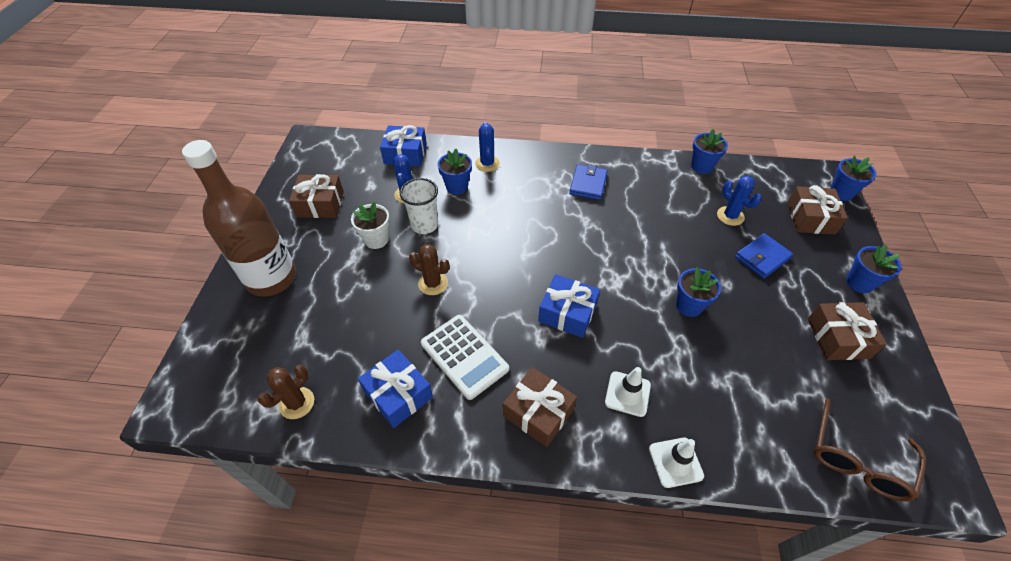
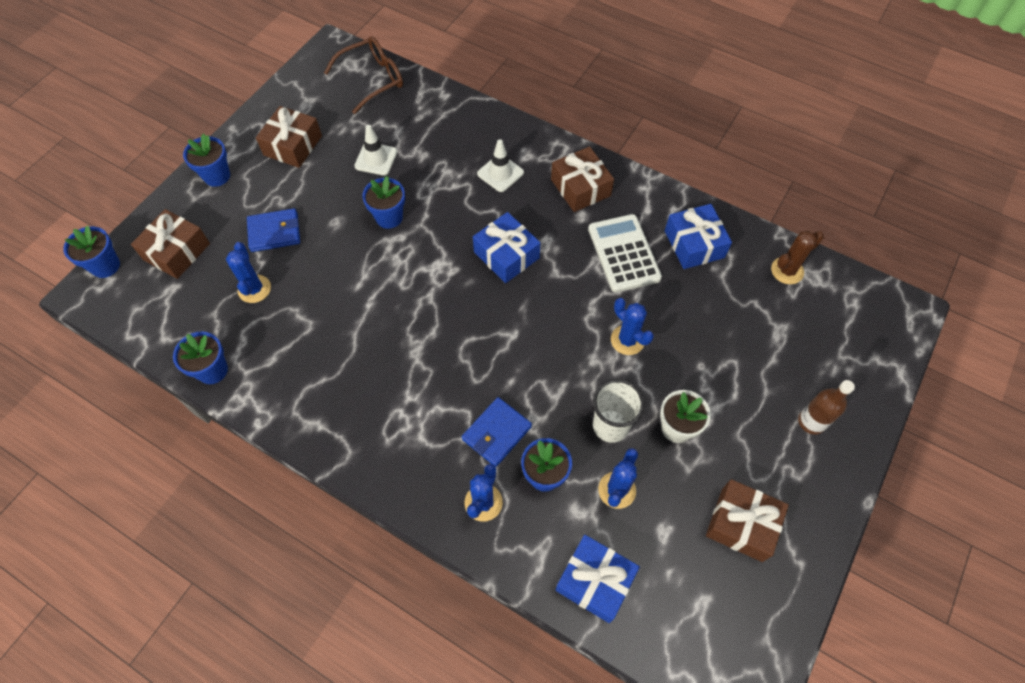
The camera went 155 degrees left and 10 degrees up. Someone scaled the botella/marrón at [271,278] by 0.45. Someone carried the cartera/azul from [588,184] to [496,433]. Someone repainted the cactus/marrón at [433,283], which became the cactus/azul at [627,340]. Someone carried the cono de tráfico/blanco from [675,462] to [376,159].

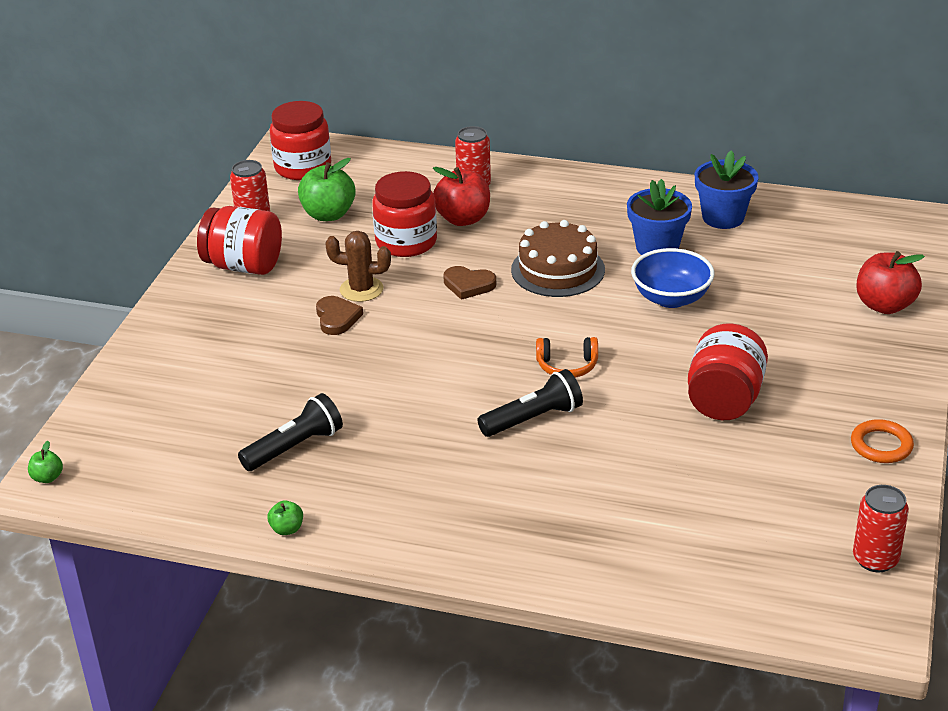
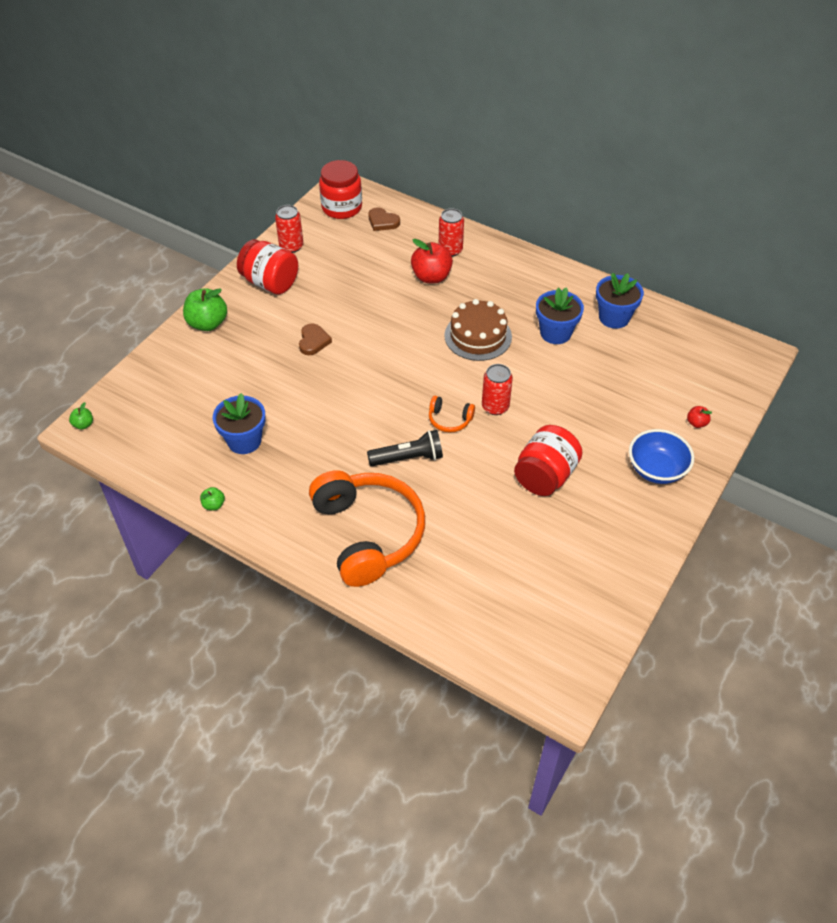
The camera went 15 degrees right and 15 degrees up. Someone carried the manzana/verde from [328,214] to [207,323]. Someone took away the tarro/rojo at [406,242]. Someone took away the cactus/marrón at [361,289]. Someone carried the cuenco/azul from [671,298] to [656,469]. Someone scaled the manzana/rojo at [884,305] by 0.48. Someone carried the corazón/marrón from [468,285] to [382,222]. Someone swapped the lámpara de mano/negro at [294,447] for the maceta/azul at [244,441]. Someone took away the anillo/naranja at [881,445]. Someone carried the lata/rojo from [875,559] to [495,406]. Someone put down the auriculares/naranja at [368,534].

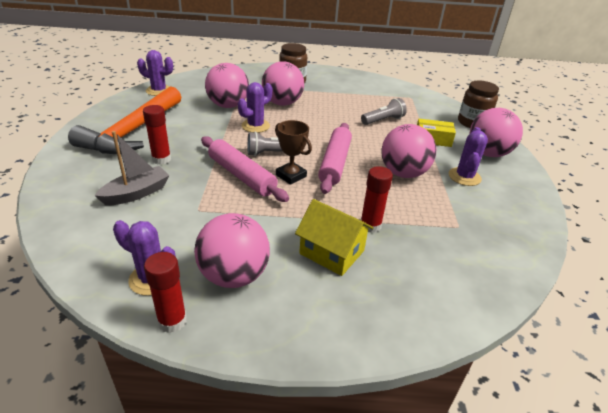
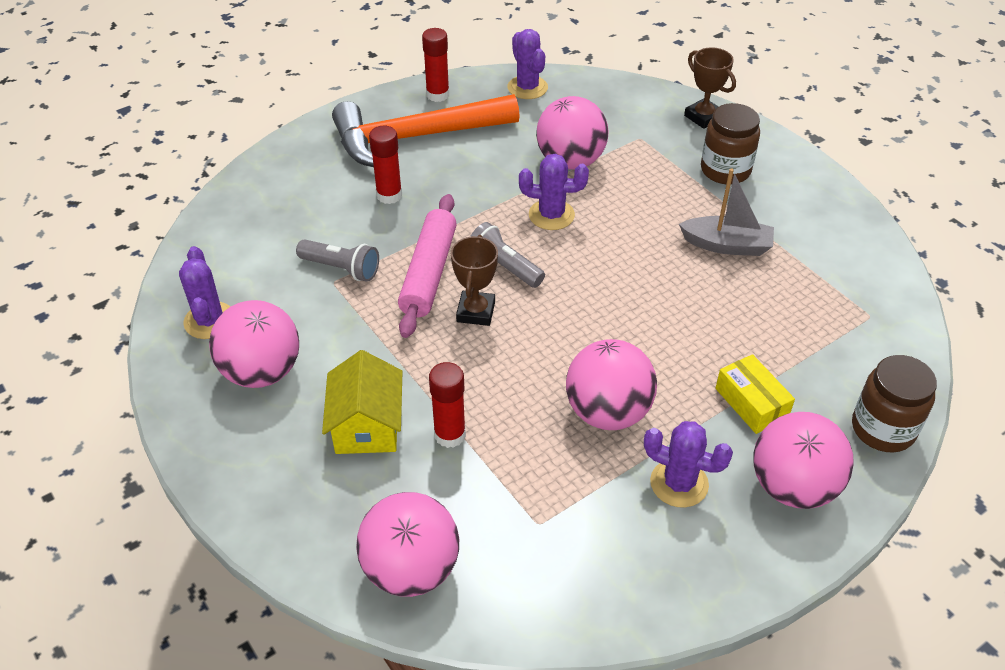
The camera went 55 degrees right and 10 degrees up. Someone carried the pelota/rosa from [282,103] to [411,569]. Someone carried the lámpara de mano/gris from [383,120] to [341,268]. Someone took away the rodillo/rosa at [334,163]. Someone rotated the cactus/morado at [464,177] by 45 degrees clockwise. Someone carried the barco/gris from [136,193] to [727,245]. Someone carried the barra de pegamento/rojo from [172,321] to [437,95]. Someone put down the trofeo/marrón at [703,117].

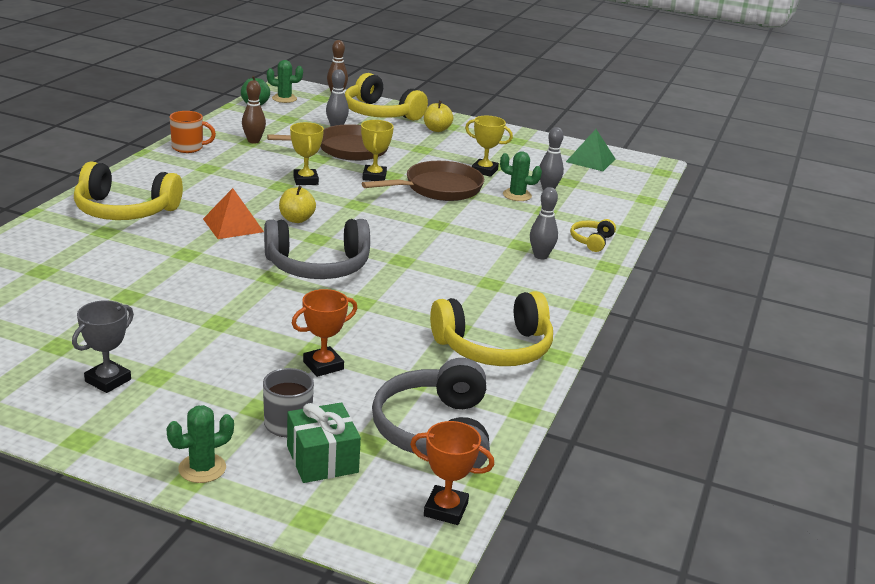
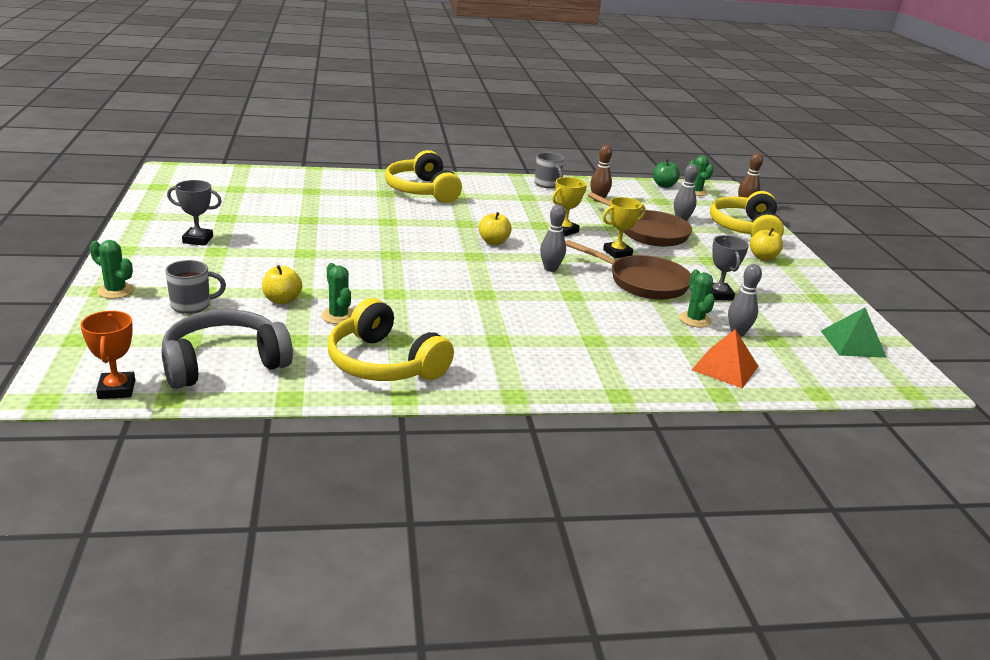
The camera went 60 degrees right and 0 degrees up. Someone repainted the taza/naranja at [188,148], which became the taza/gris at [547,184]. Someone repainted the trofeo/amarillo at [484,171], which became the trofeo/gris at [718,295]. Someone carried the bolo/gris from [540,256] to [550,269]. Someone carried the pirámide/naranja from [233,225] to [725,368]. Someone took away the auriculares/gris at [318,266]. Someone took away the auriculares/amarillo at [591,241]. Someone swapped the trofeo/naranja at [323,365] for the manzana/amarillo at [282,300]. Someone took away the regalo/verde at [322,459]. Someone put down the cactus/verde at [338,316].

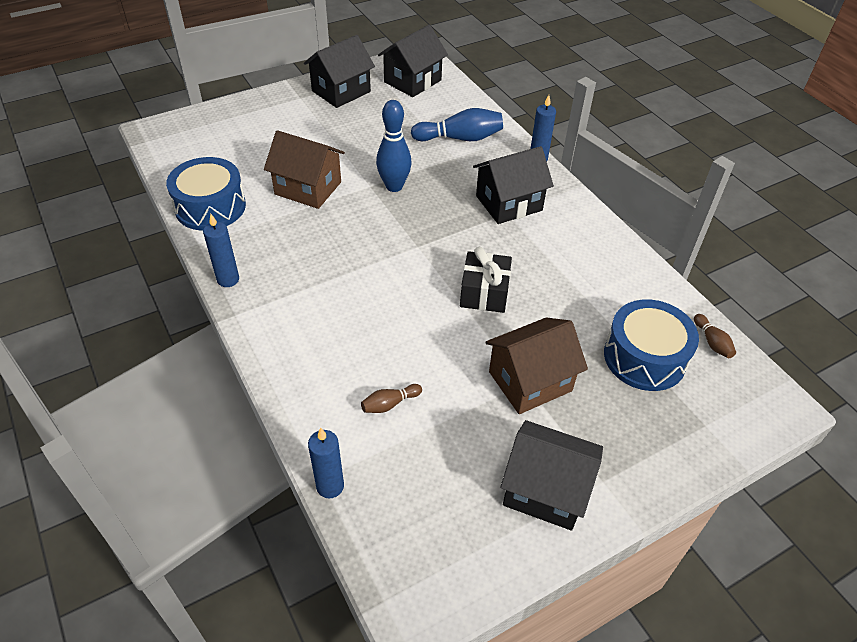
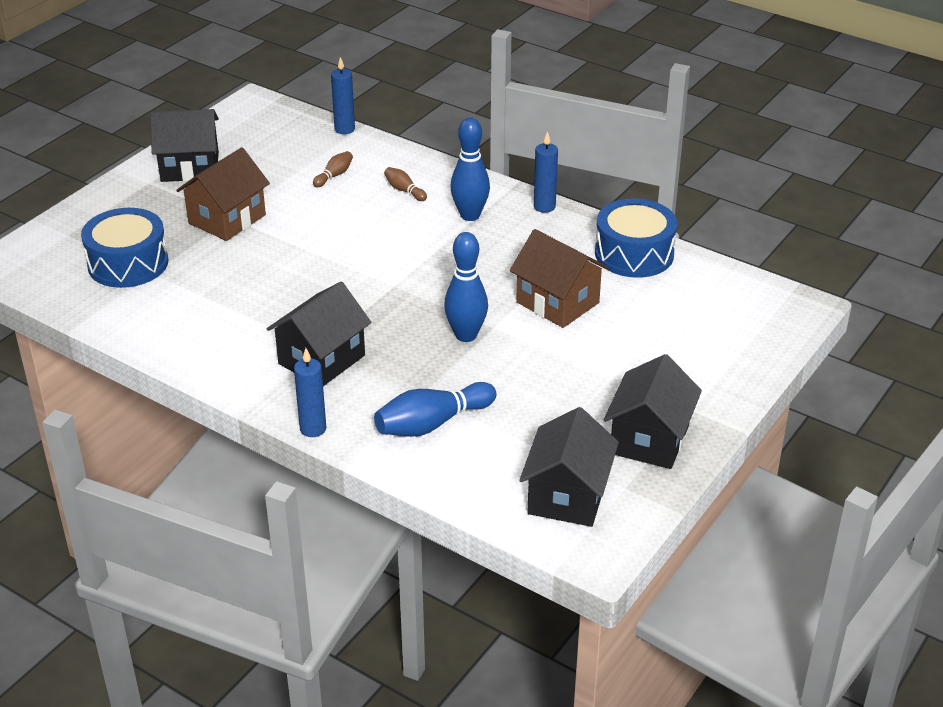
The camera went 155 degrees right and 10 degrees down. Someone rotated the casa/marrón at [308,188] by 45 degrees clockwise. Someone took away the regalo/negro at [484,292]. Someone carried the bolo/marrón from [712,342] to [404,190]. Someone put down the bolo/azul at [470,215].

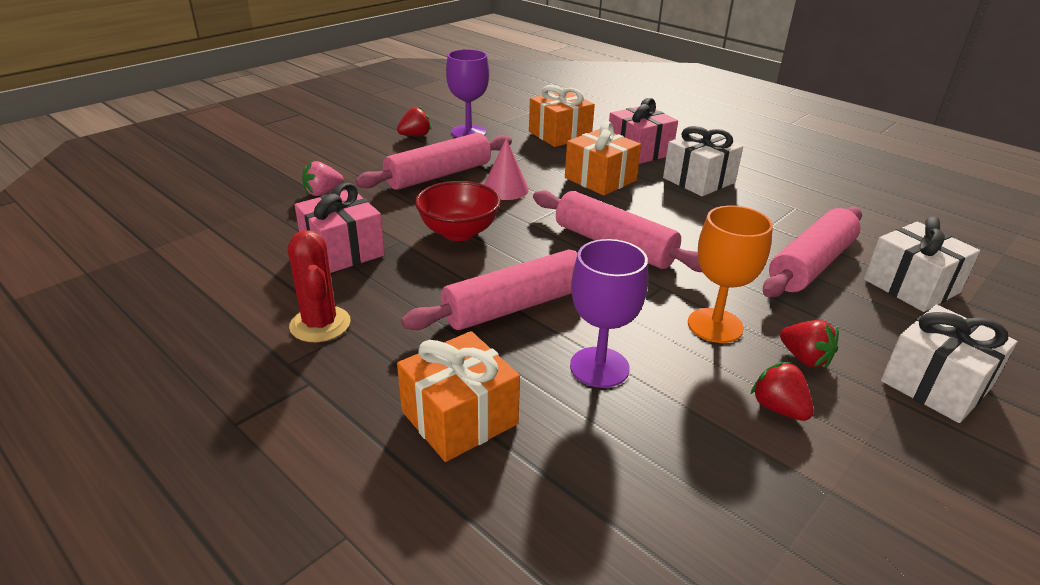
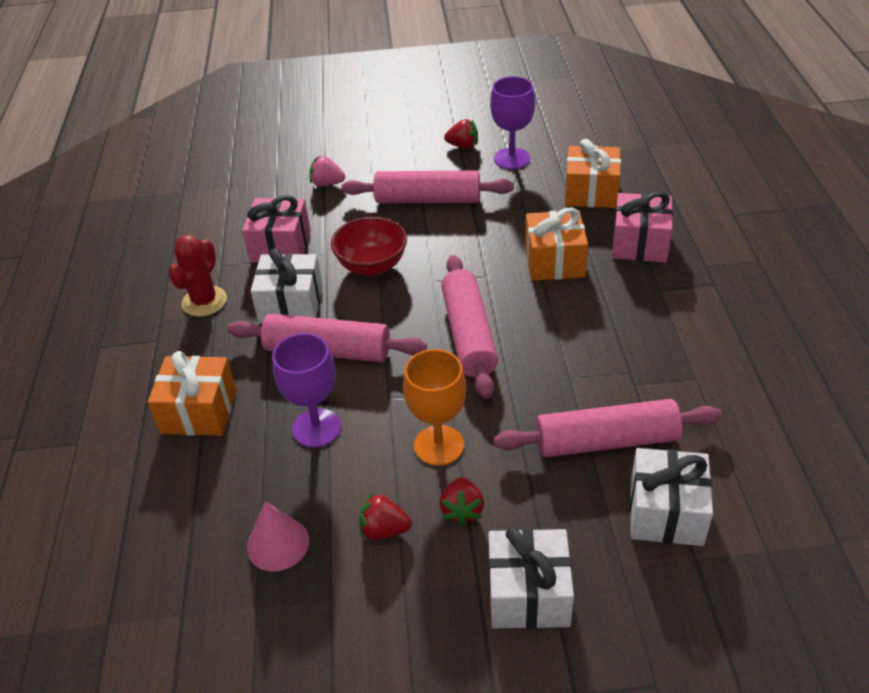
The camera went 45 degrees right and 10 degrees up. Someone carried the regalo/blanco from [699,180] to [291,304]. Someone carried the cono/rosa from [505,189] to [278,544]. Someone rotated the fresa/rojo at [778,408] by 90 degrees counterclockwise.

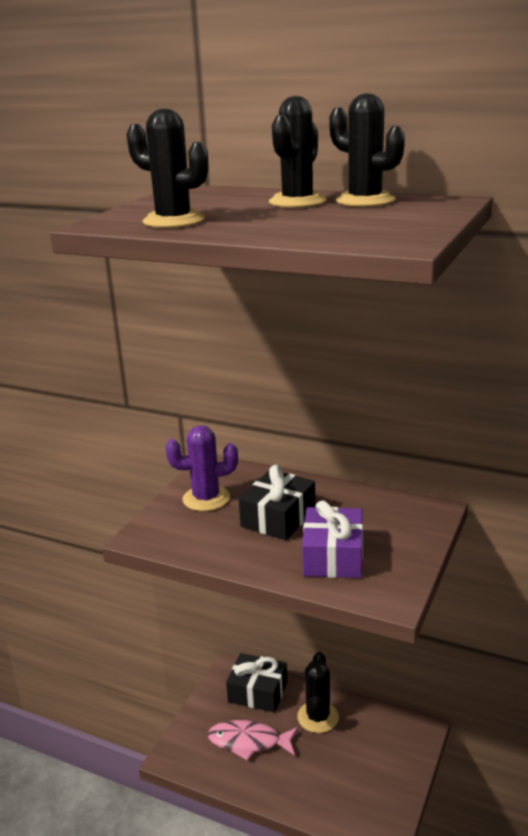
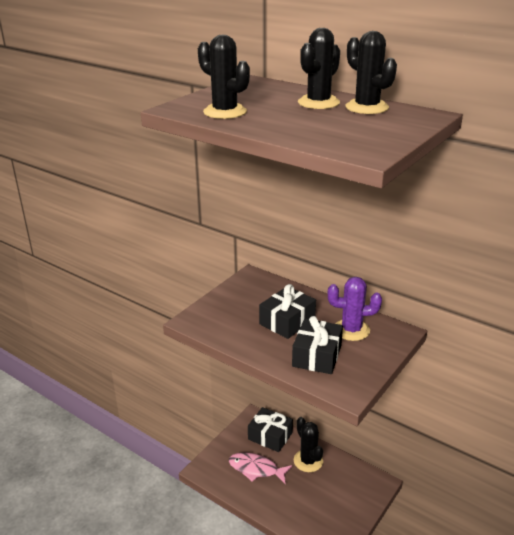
The camera went 10 degrees right and 5 degrees up. Someone carried the cactus/morado from [206,499] to [351,330]. Someone repainted the regalo/morado at [333,556], which became the regalo/negro at [317,356]. Someone rotated the cactus/negro at [318,717] by 45 degrees counterclockwise.

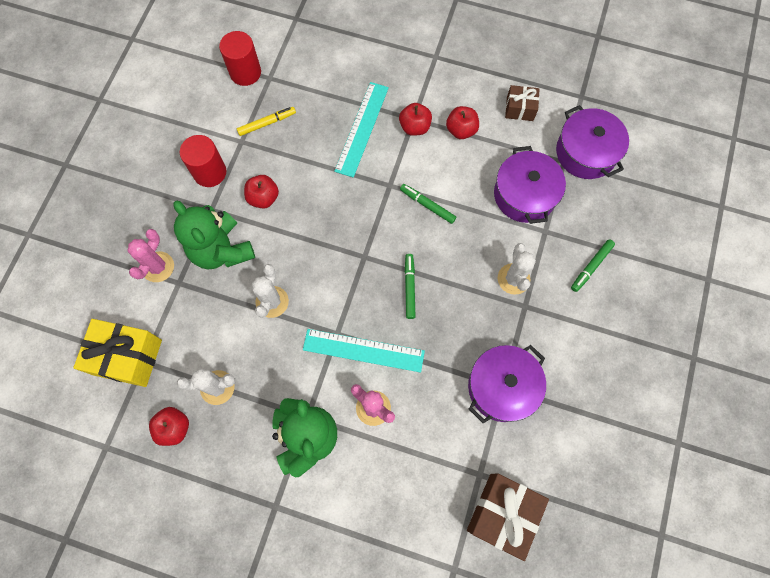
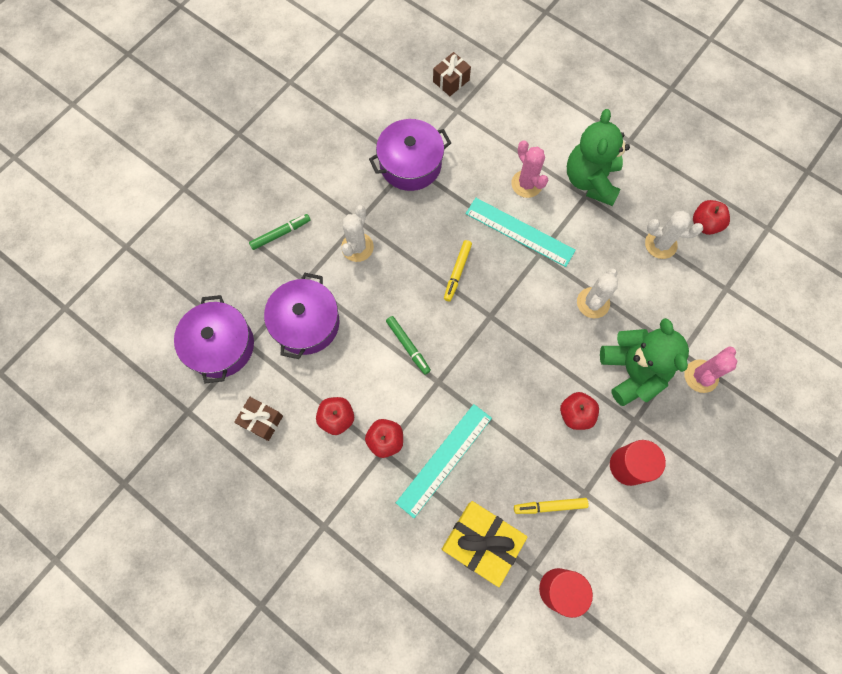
The camera went 160 degrees left and 0 degrees up. Someone repainted the rotulador/verde at [409,287], which became the rotulador/amarillo at [457,272]. Someone carried the regalo/amarillo from [127,357] to [481,543]. Someone scaled the regalo/marrón at [502,513] by 0.57.

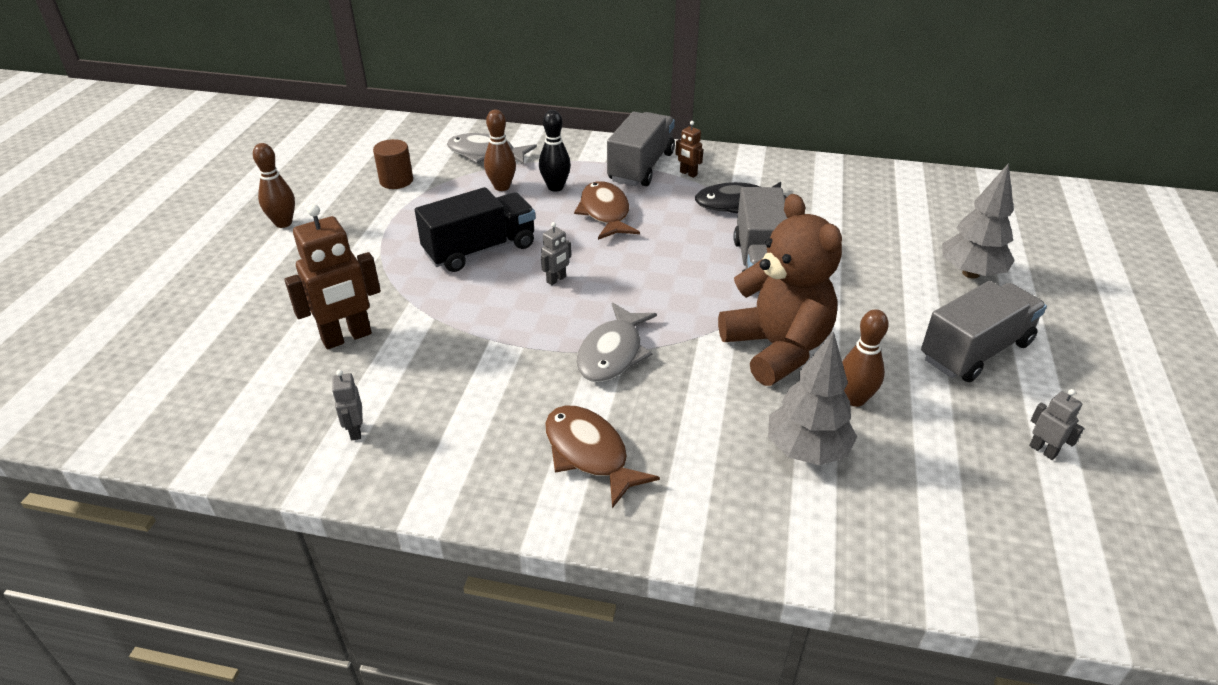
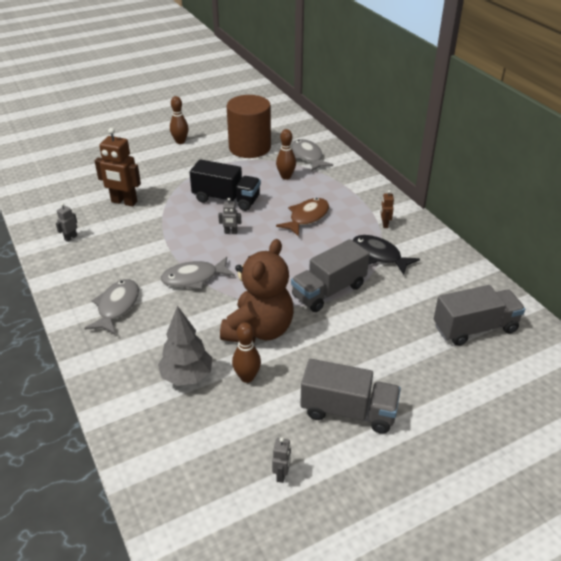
The camera went 50 degrees right and 0 degrees up. Someone took away the bolo/negro at [555,187]. Someone carried the camión/gris from [641,167] to [475,328]. Someone scaled the cilindro/marrón at [396,181] by 2.10. Someone took away the árbol/gris at [970,273]. Someone repainted the pez/marrón at [589,454], which became the pez/gris at [117,307].

